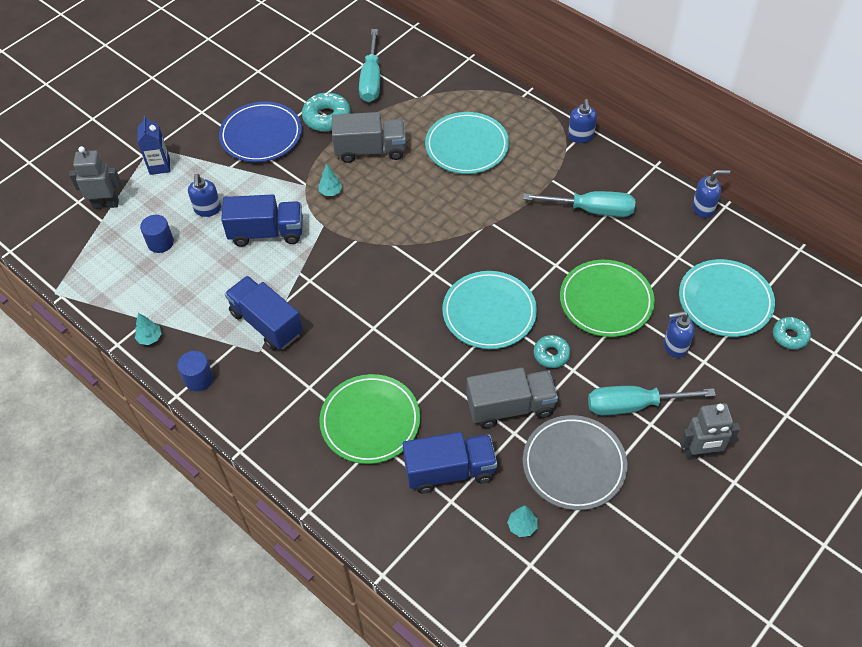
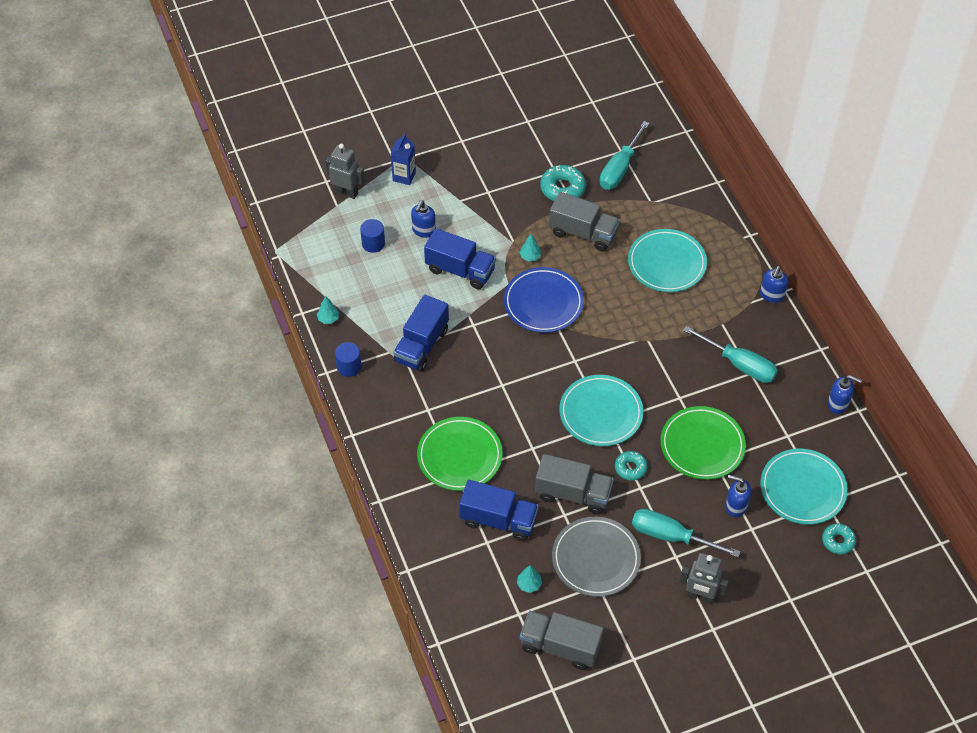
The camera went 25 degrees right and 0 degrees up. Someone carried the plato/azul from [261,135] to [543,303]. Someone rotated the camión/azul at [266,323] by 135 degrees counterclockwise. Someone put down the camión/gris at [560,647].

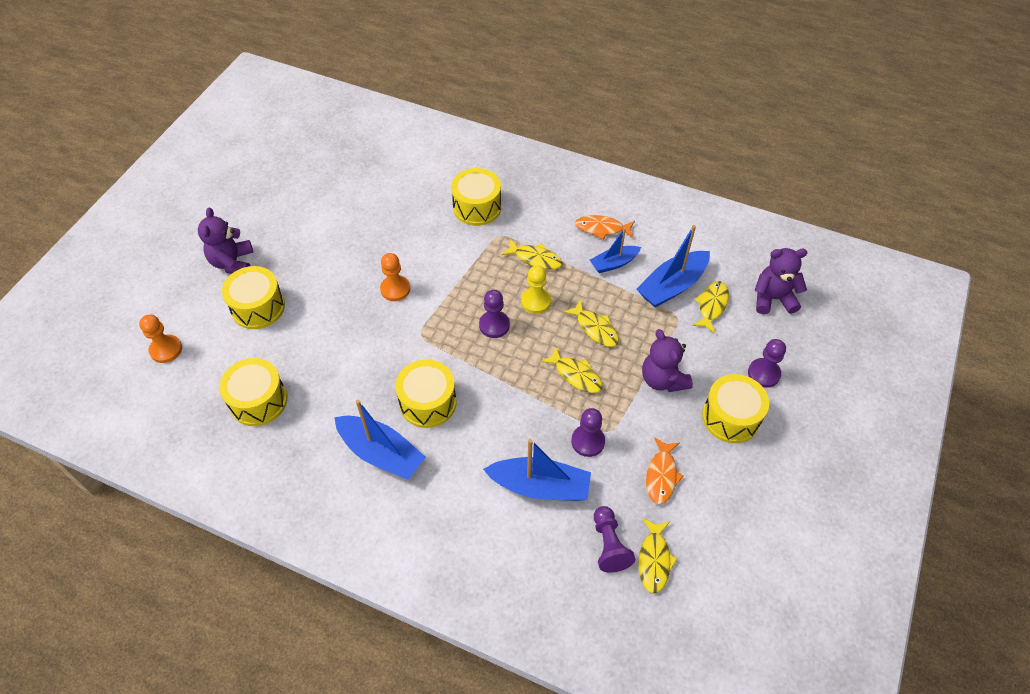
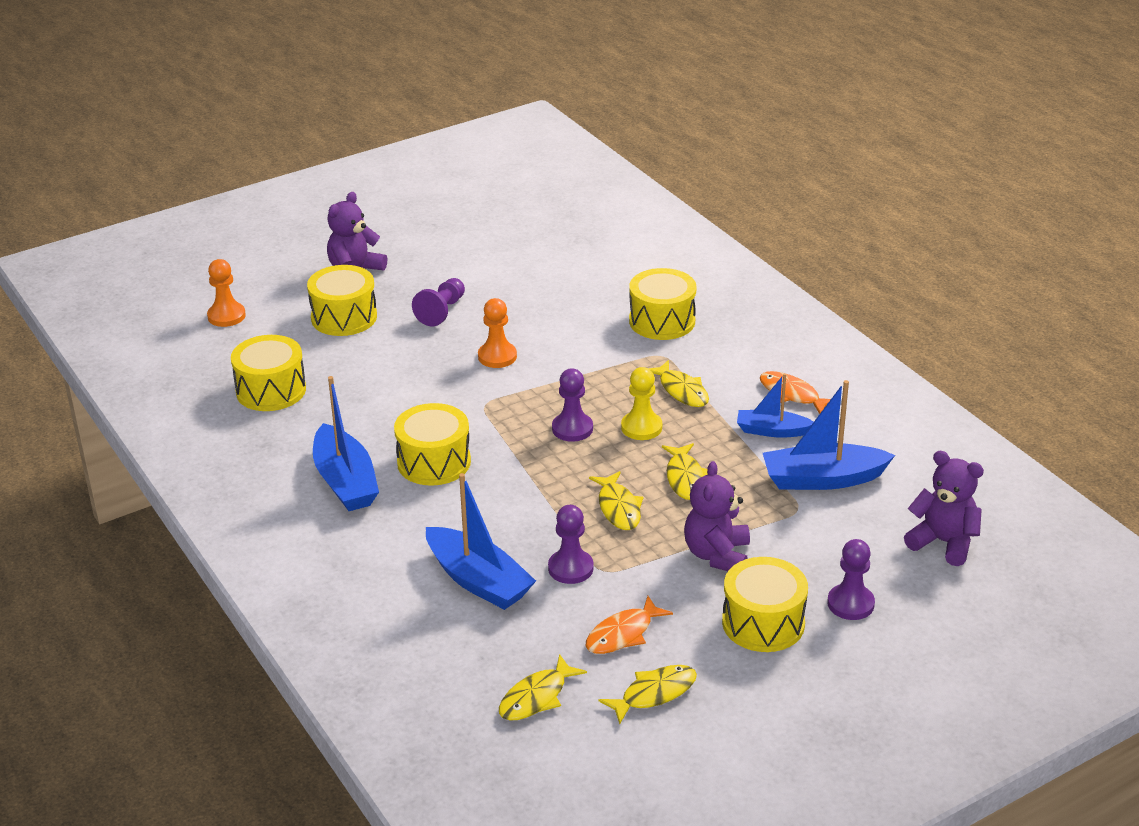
The camera went 35 degrees right and 20 degrees down. Someone carried the pez/amarillo from [711,305] to [654,693]. Someone carried the peón/morado from [609,545] to [441,311].

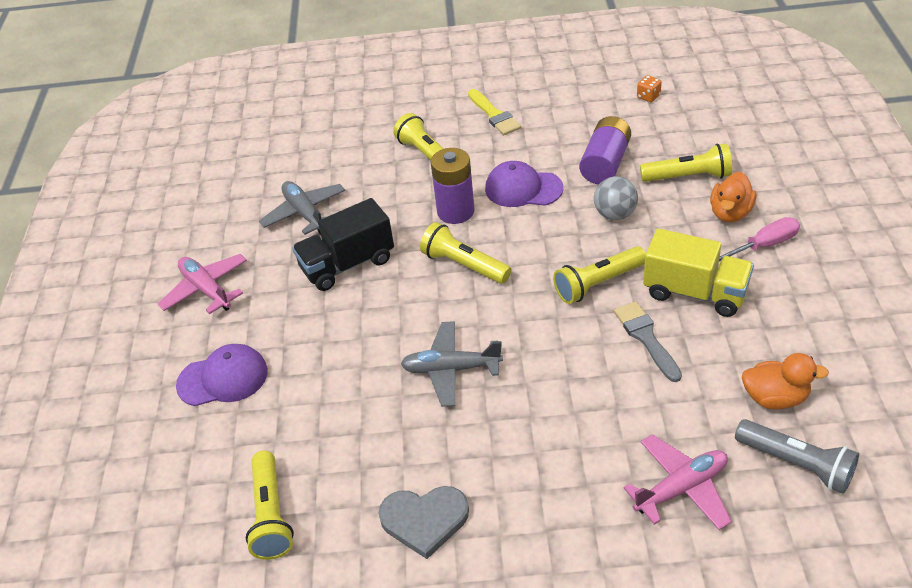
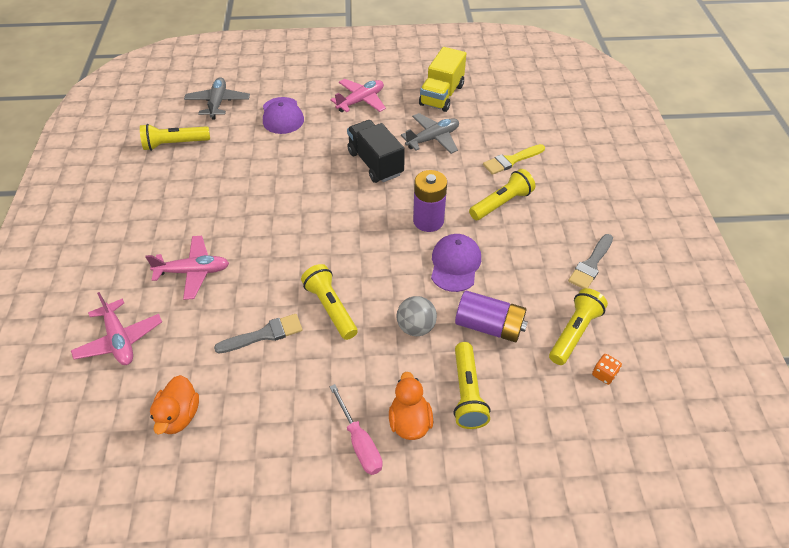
The camera went 85 degrees right and 5 degrees up. Someone carried the pincel/amarillo from [494,115] to [511,160]. Someone rotated the pato/naranja at [730,213] by 60 degrees clockwise. Someone carried the lámpara de mano/amarillo from [464,265] to [574,332]. Someone carried the camión/amarillo from [695,292] to [442,95]. Someone carried the avión/gris from [451,369] to [218,103]. Someone took away the lámpara de mano/gris at [796,464]. Someone took away the corazón/gris at [424,520]. Someone put down the pincel/gris at [591,264]. Someone put down the avión/rosa at [193,272].

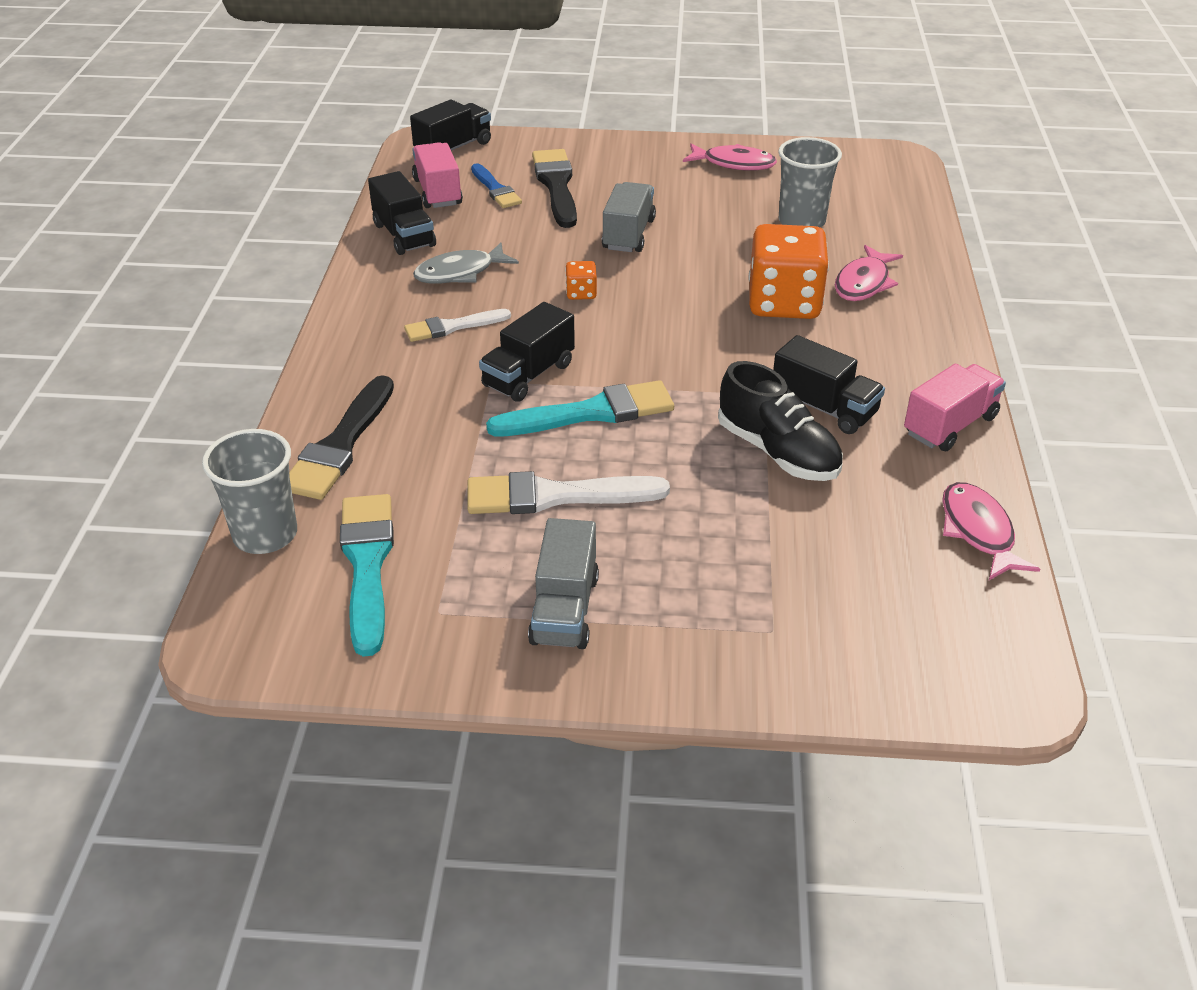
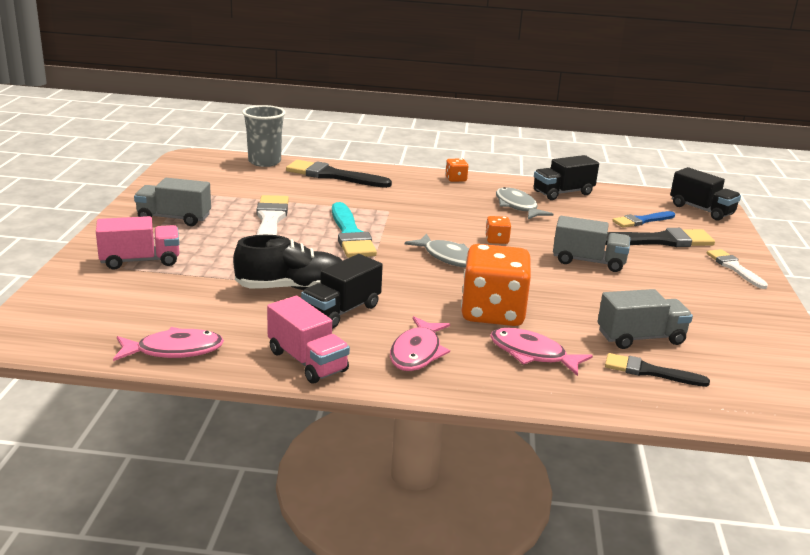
The camera went 90 degrees right and 15 degrees down. Someone swapped the vaso/gris at [801,221] for the camión/gris at [640,338]. Someone carried the camión/rosa from [438,192] to [140,261]. Someone carried the pez/rosa from [734,164] to [417,352]. Someone took away the camión/negro at [528,375]. Someone carried the pincel/blanco from [452,327] to [734,268]. Someone rotated the zapato/negro at [778,452] by 150 degrees counterclockwise. Someone took away the pincel/turquesa at [367,564]. Someone put down the dado/naranja at [456,179]. Someone put down the pez/gris at [449,258]. Someone put down the pincel/negro at [649,371].

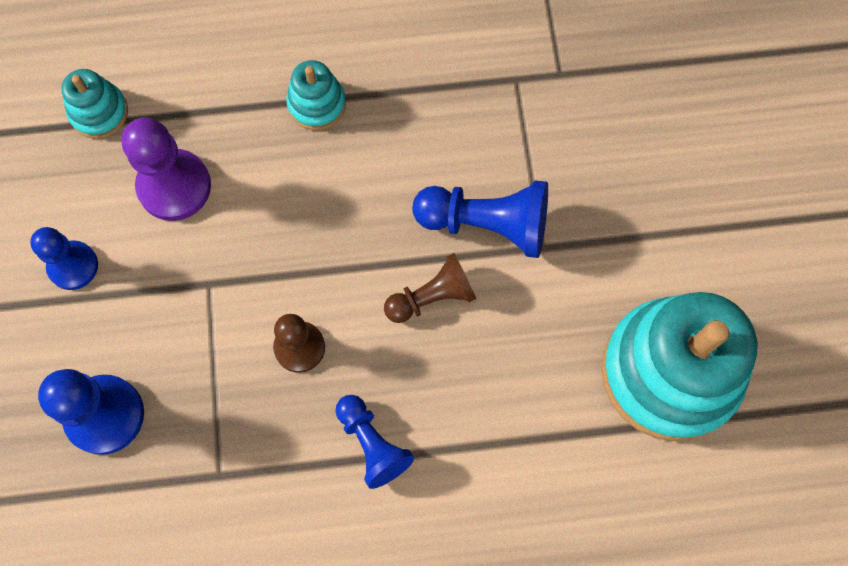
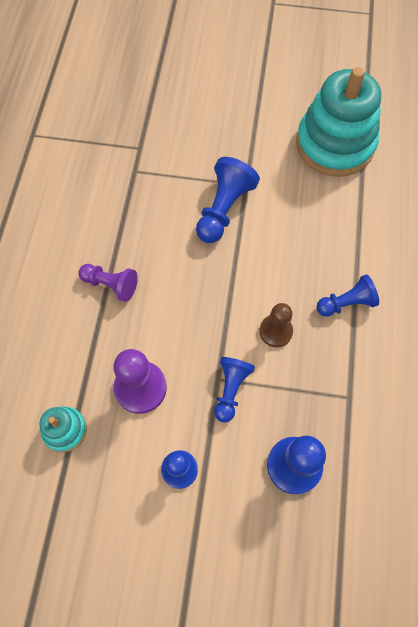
The camera went 75 degrees left and 5 degrees down. Someone swapped the juguete apilable/turquesa at [317,104] for the peón/morado at [111,285]. Someone took away the peón/marrón at [432,297]. Someone put down the peón/azul at [231,389].

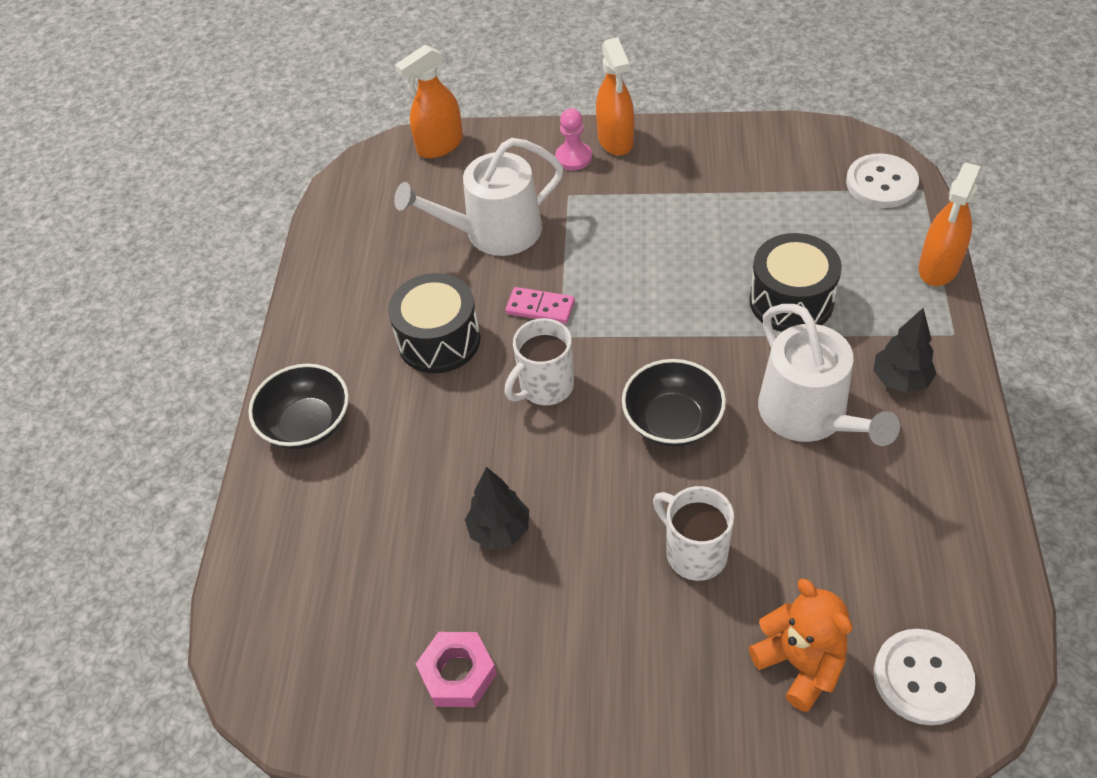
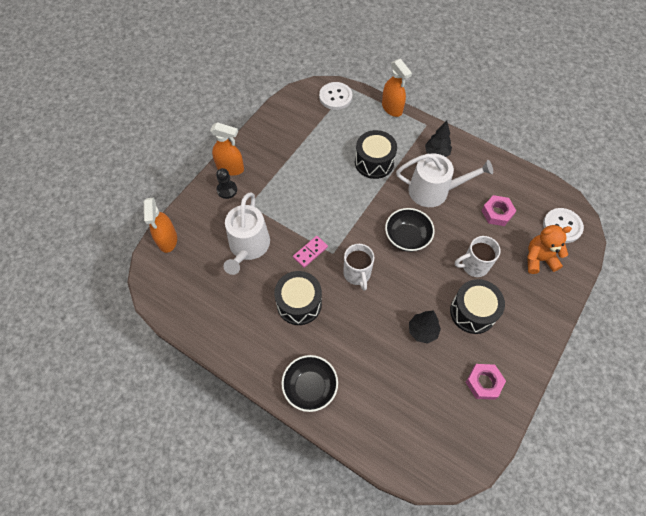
The camera went 65 degrees left and 10 degrees up. Someone repainted the peón/rosa at [573,157], which became the peón/negro at [227,190]. Someone put down the tuerca/rosa at [497,213]. Someone put down the tambor/negro at [472,312].

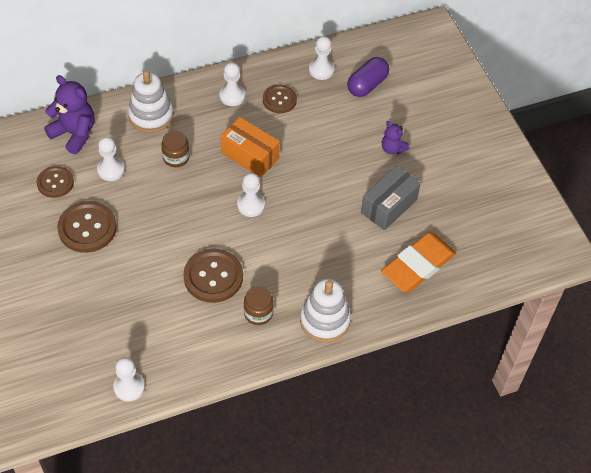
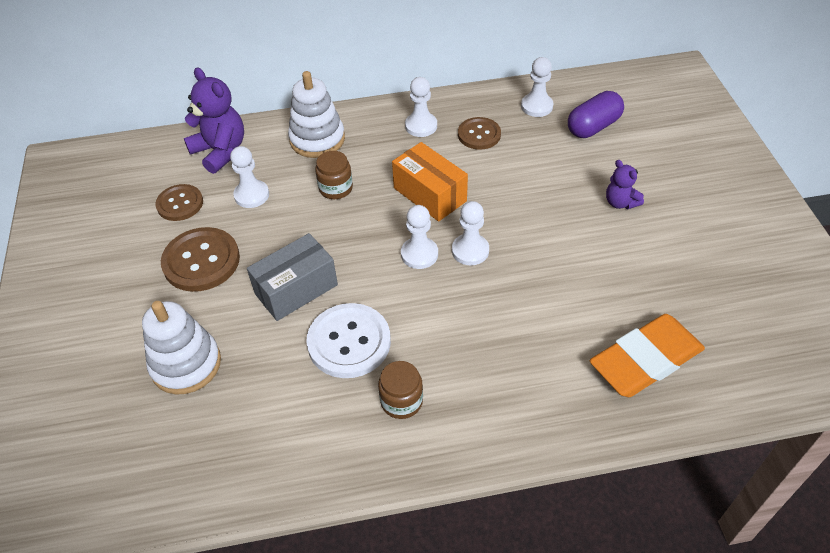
The camera went 15 degrees right and 5 degrees down. Someone carried the caja/gris from [389,206] to [296,289]. Someone repainted the botón/marrón at [213,277], which became the botón/blanco at [349,342]. Someone carried the juguete apilable/blanco from [325,320] to [186,364]. Someone carried the peón/blanco from [129,387] to [470,251].

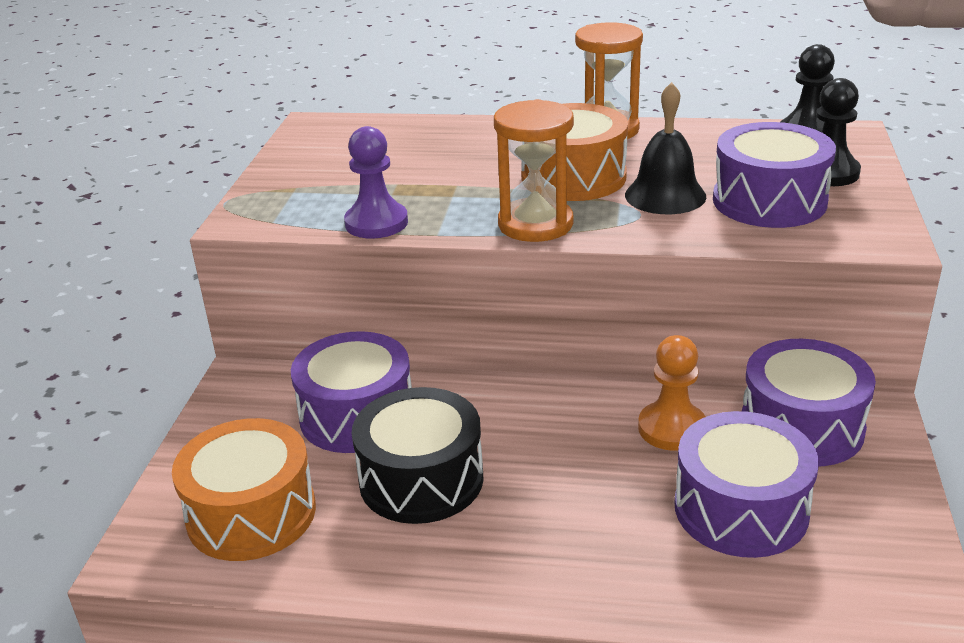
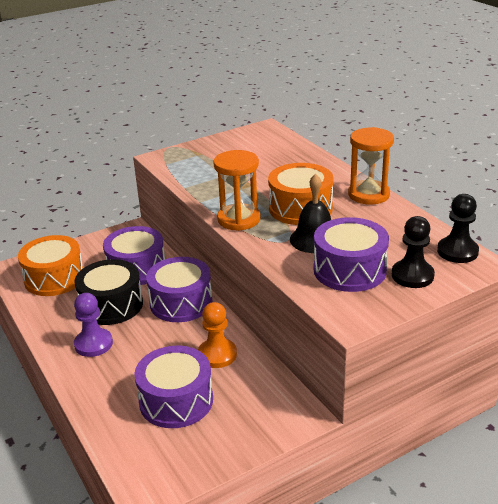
The camera went 50 degrees right and 0 degrees up. Someone carried the peón/morado from [376,223] to [93,344]. Someone carried the tambor/morado from [801,426] to [181,302].

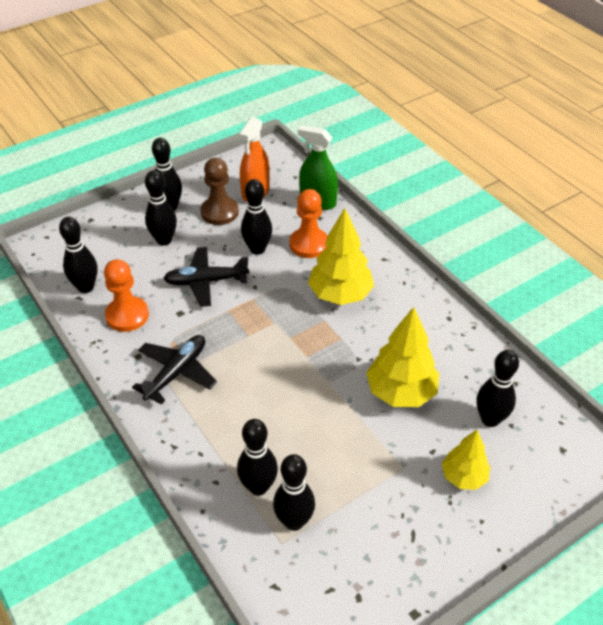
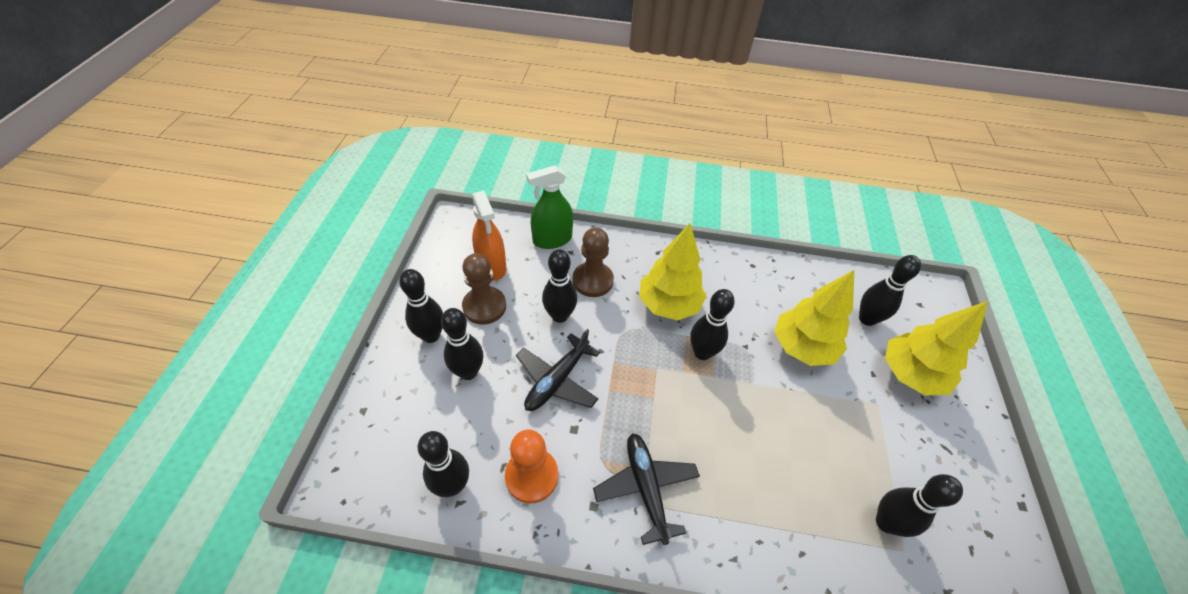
The camera went 50 degrees left and 5 degrees up. Someone repainted the peón/naranja at [309,244], which became the peón/marrón at [592,281]. Someone carried the bolo/negro from [258,487] to [702,352]. Someone scaled the árbol/amarillo at [463,477] by 1.64.

